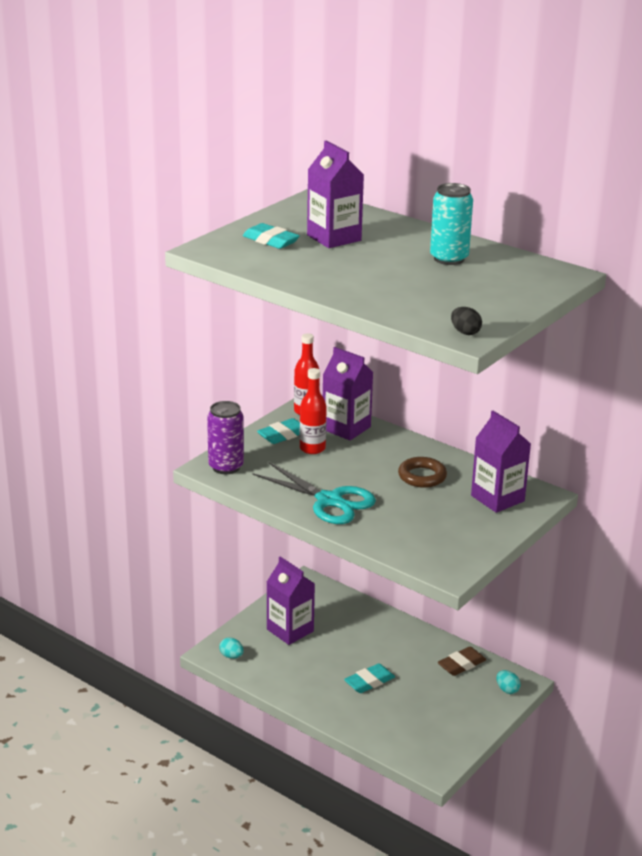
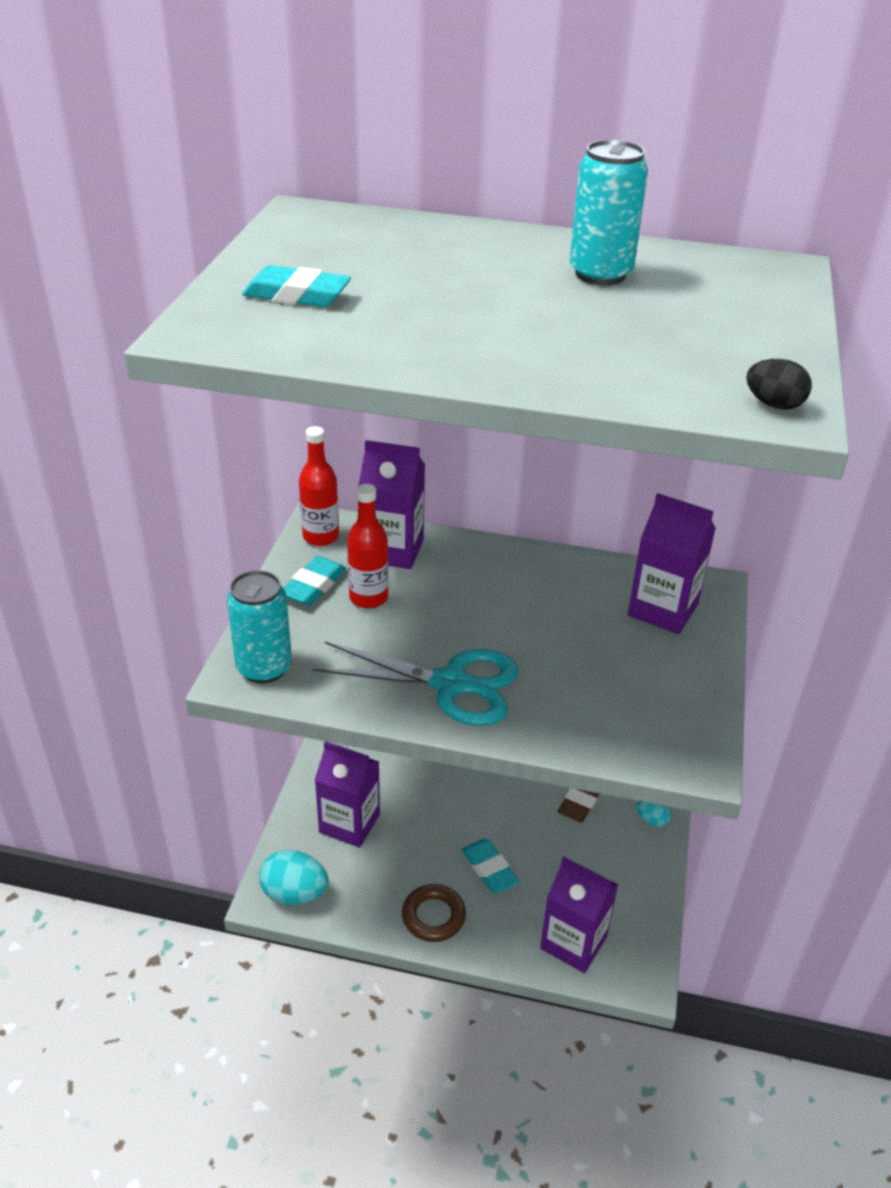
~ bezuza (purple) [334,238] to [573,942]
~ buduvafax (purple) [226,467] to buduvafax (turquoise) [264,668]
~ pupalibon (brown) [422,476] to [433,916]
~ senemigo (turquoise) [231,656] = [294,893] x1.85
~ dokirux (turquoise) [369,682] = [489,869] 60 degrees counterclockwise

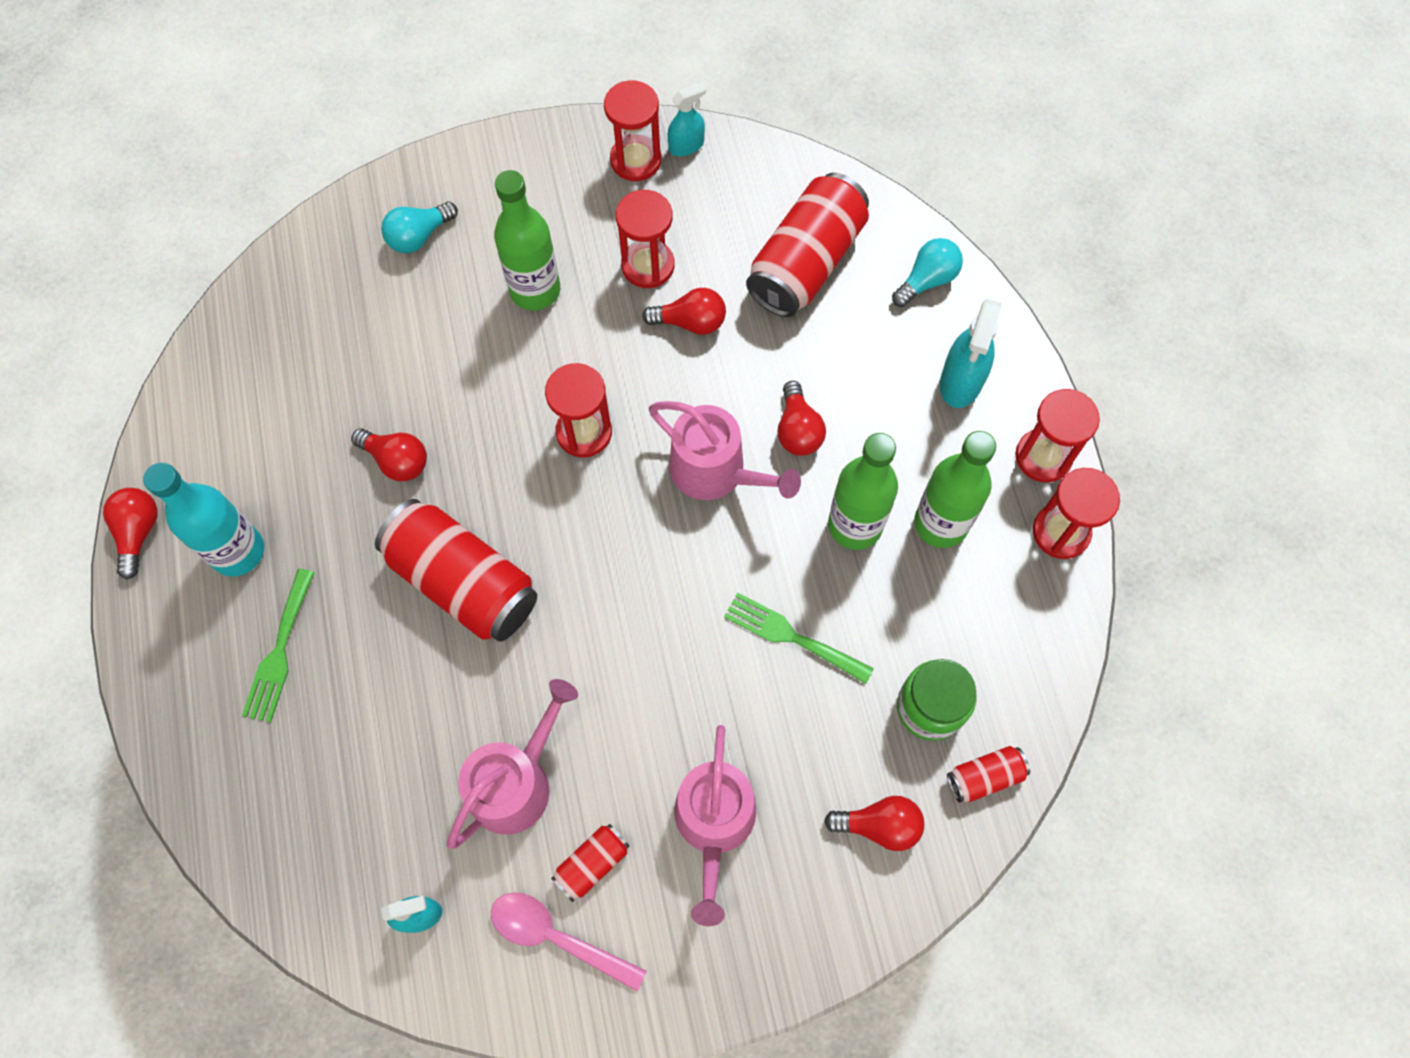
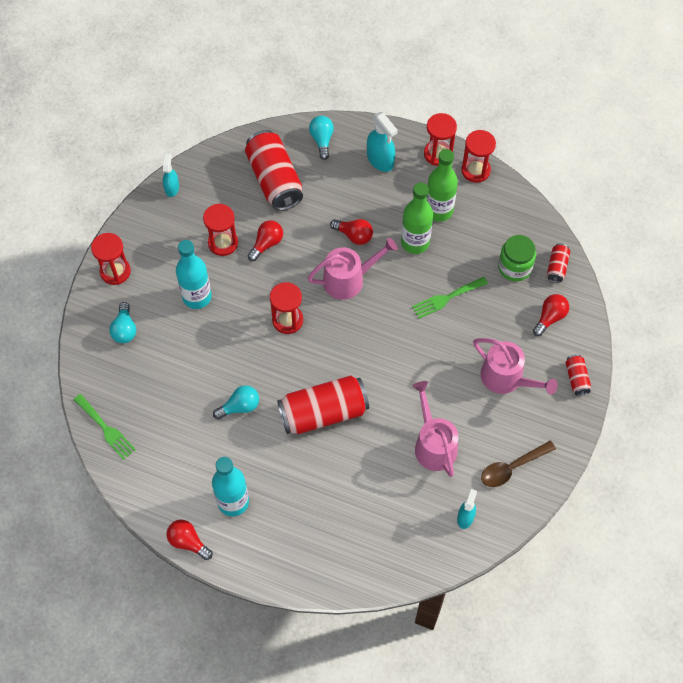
~ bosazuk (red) [635,160] to [115,271]
~ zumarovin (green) [535,290] to zumarovin (turquoise) [197,297]
~ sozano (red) [397,461] to sozano (turquoise) [240,407]
~ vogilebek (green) [279,652] to [106,429]
~ buduvafax (red) [592,864] to [576,378]
~ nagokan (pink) [557,937] to nagokan (brown) [512,467]

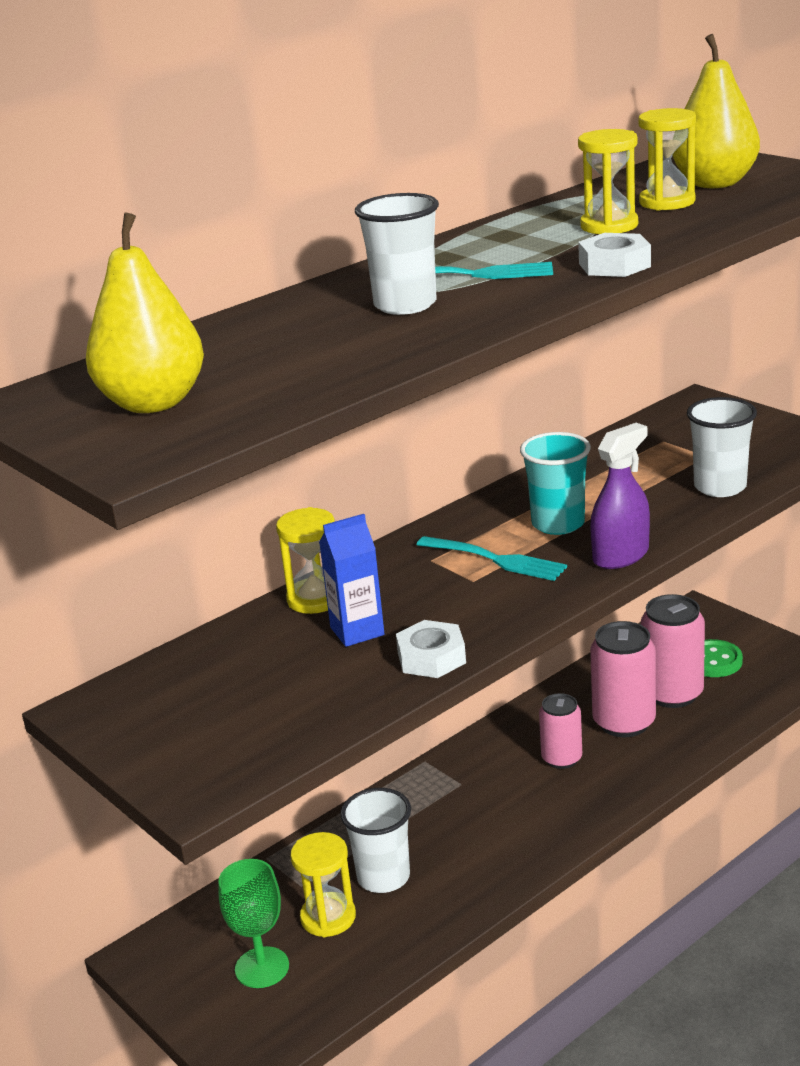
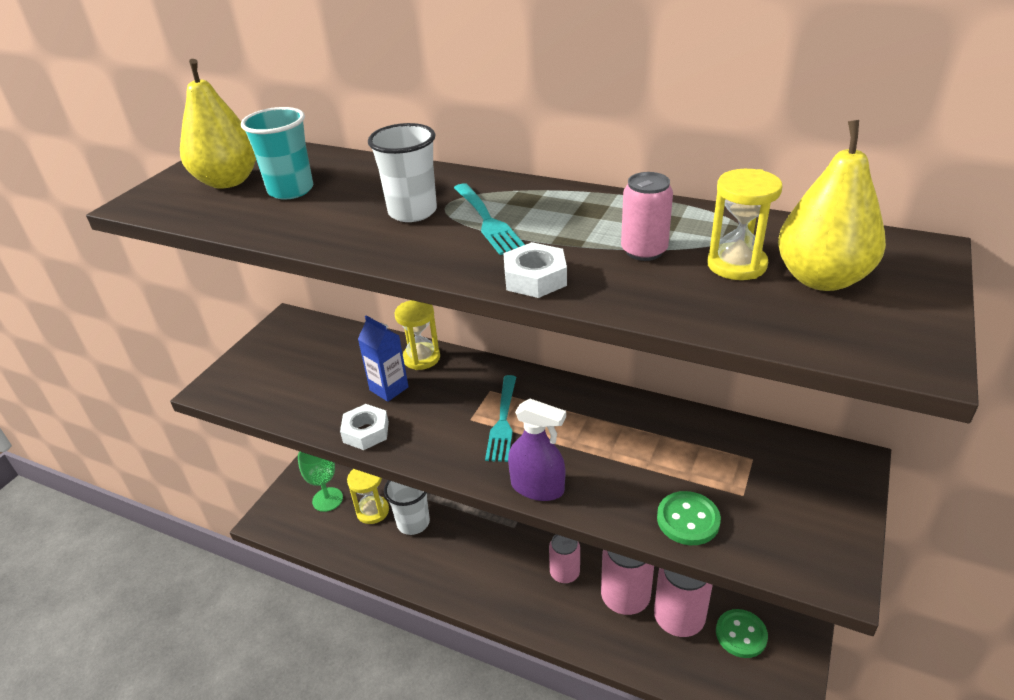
~ bosazuk (yellow) [609,226] to buduvafax (pink) [644,251]
~ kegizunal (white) [720,487] to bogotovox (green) [688,520]
~ kegizunal (turquoise) [558,524] to [291,190]

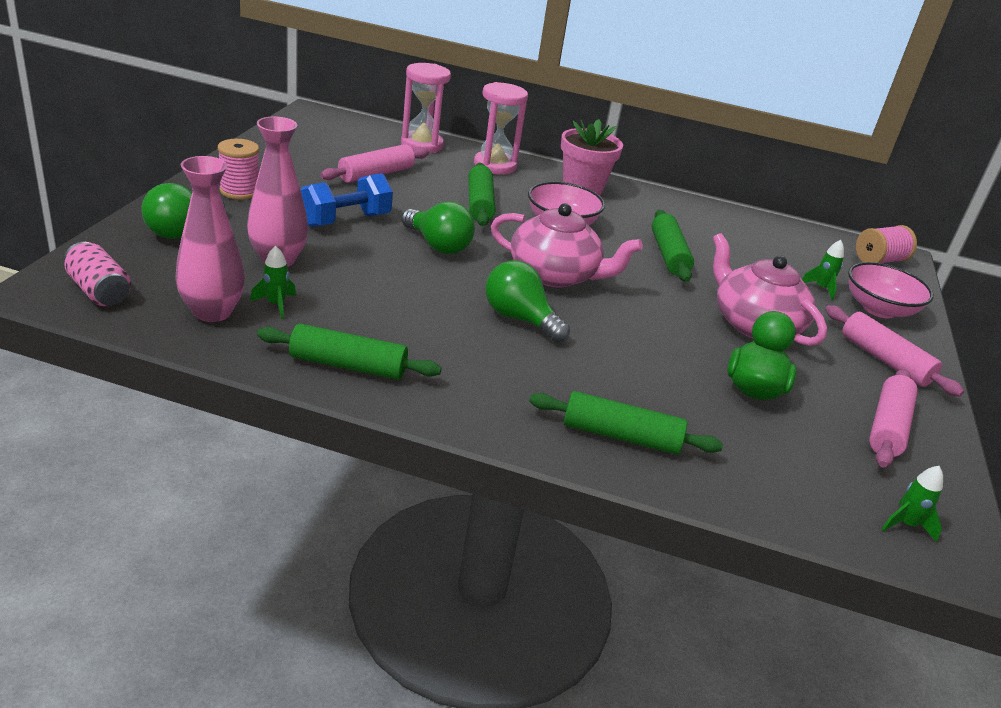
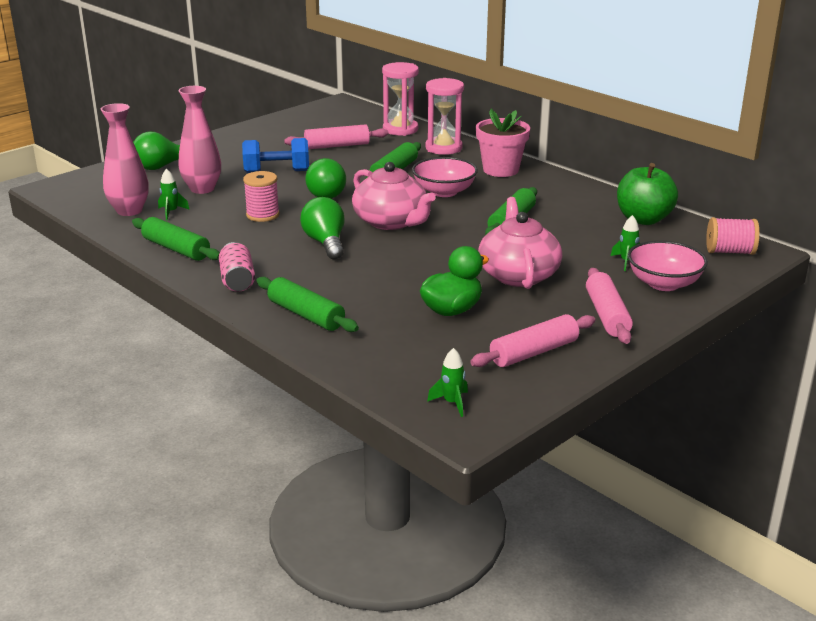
~ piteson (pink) [240,191] to [263,215]
~ buduvafax (pink) [99,291] to [237,280]
+ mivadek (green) [643,219]

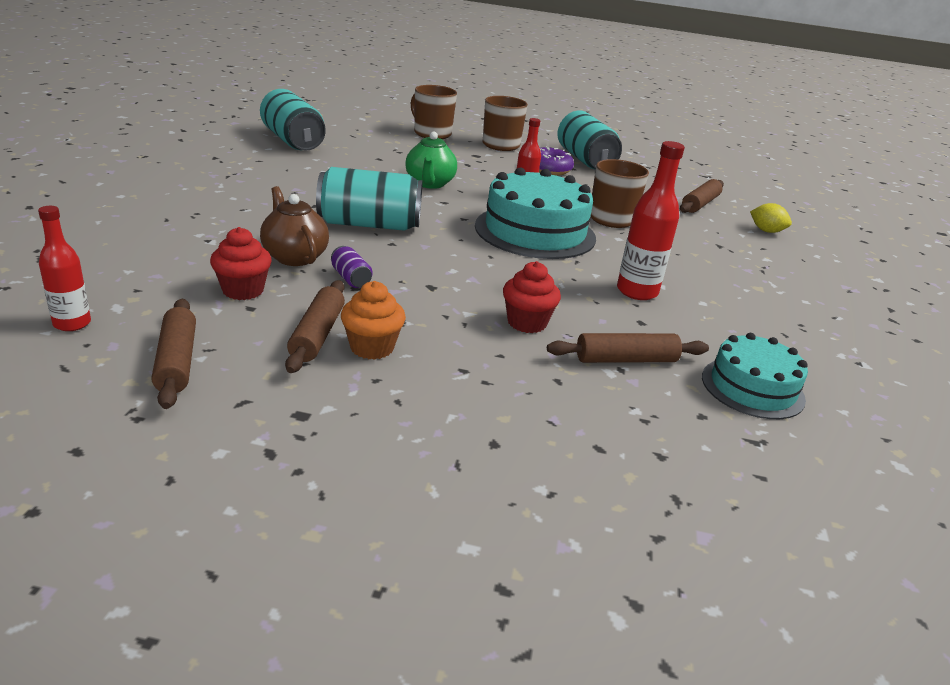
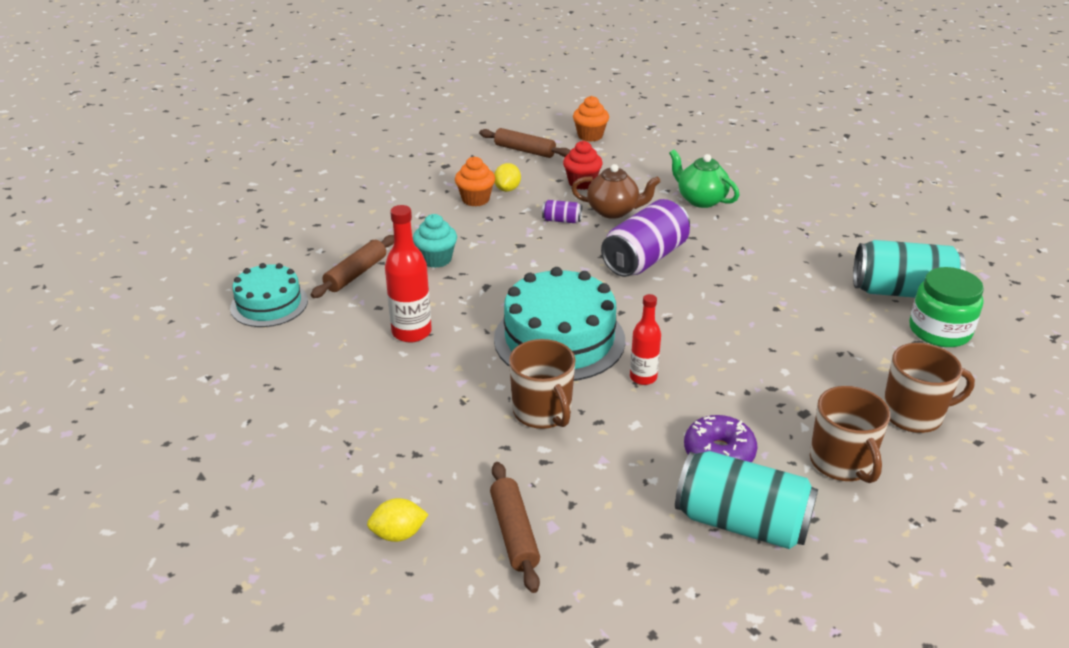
~ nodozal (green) [429,183] to [701,200]
~ buduvafax (turquoise) [369,224] to buduvafax (purple) [645,258]
~ zumarovin (red) [72,323] to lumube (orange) [590,136]
~ lumube (red) [527,323] to lumube (turquoise) [436,259]
~ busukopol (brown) [317,334] to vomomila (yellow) [507,189]
+ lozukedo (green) [939,331]

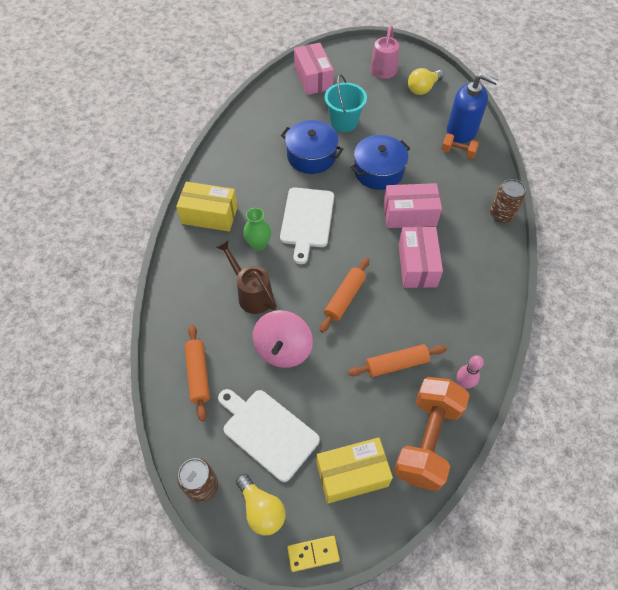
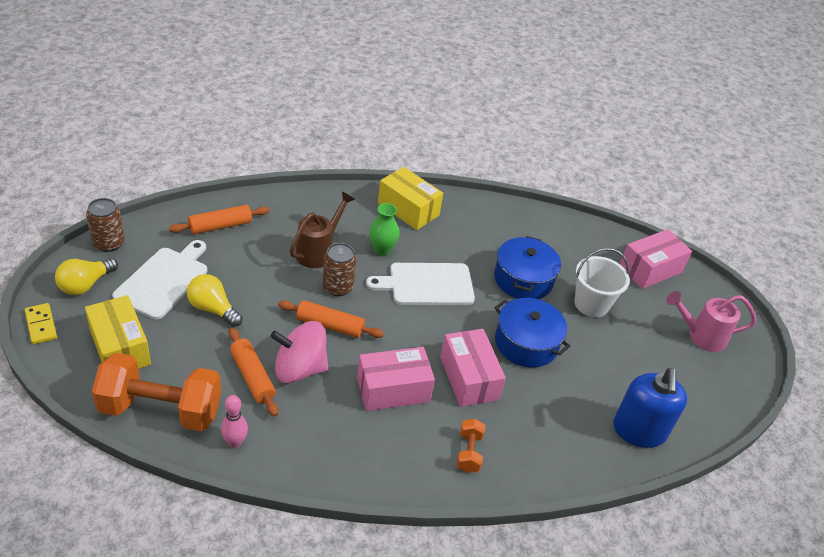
~ sozano (yellow) [423,88] to [213,309]
~ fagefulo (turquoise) [344,122] to fagefulo (white) [591,304]
~ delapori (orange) [458,152] to [469,453]
~ buduvafax (brown) [501,214] to [338,287]
~ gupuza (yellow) [209,215] = [408,209] 45 degrees counterclockwise
~ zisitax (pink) [283,349] to [299,369]

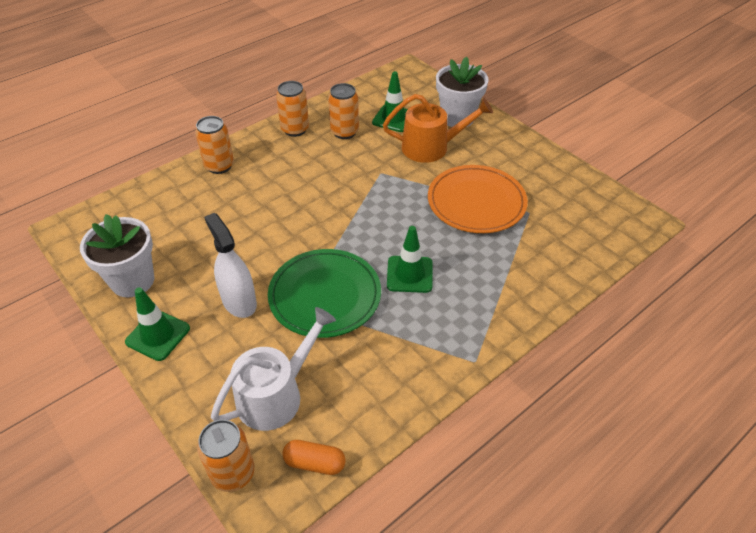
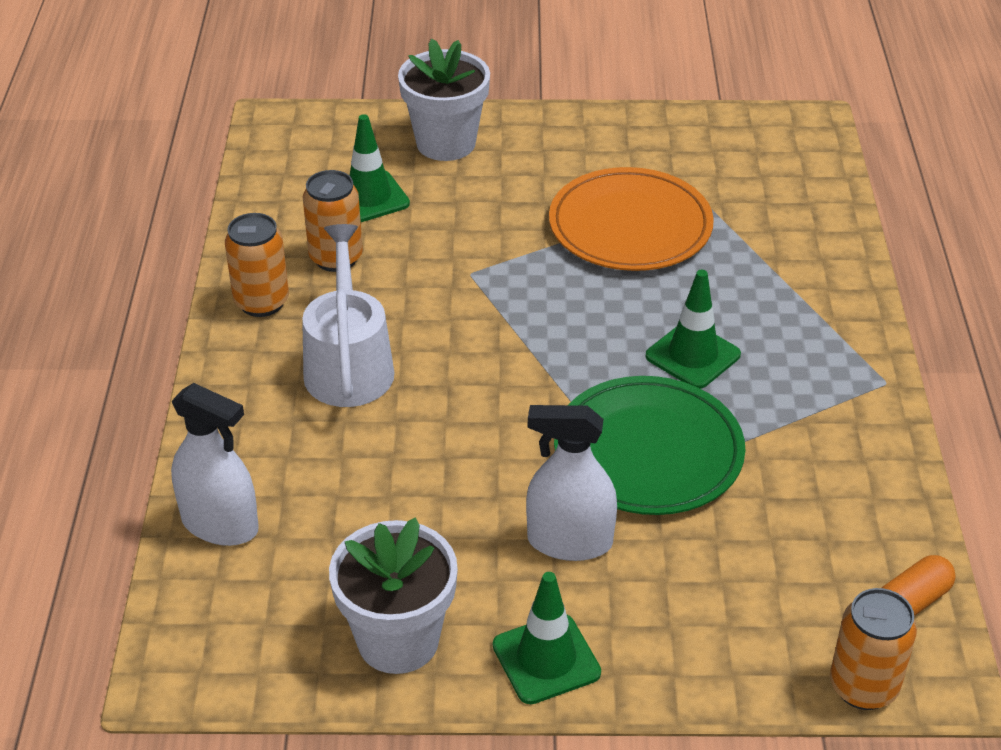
- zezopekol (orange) [431,147]
- buduvafax (orange) [219,166]
~ zezopekol (white) [276,395] to [348,365]
+ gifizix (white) [220,524]

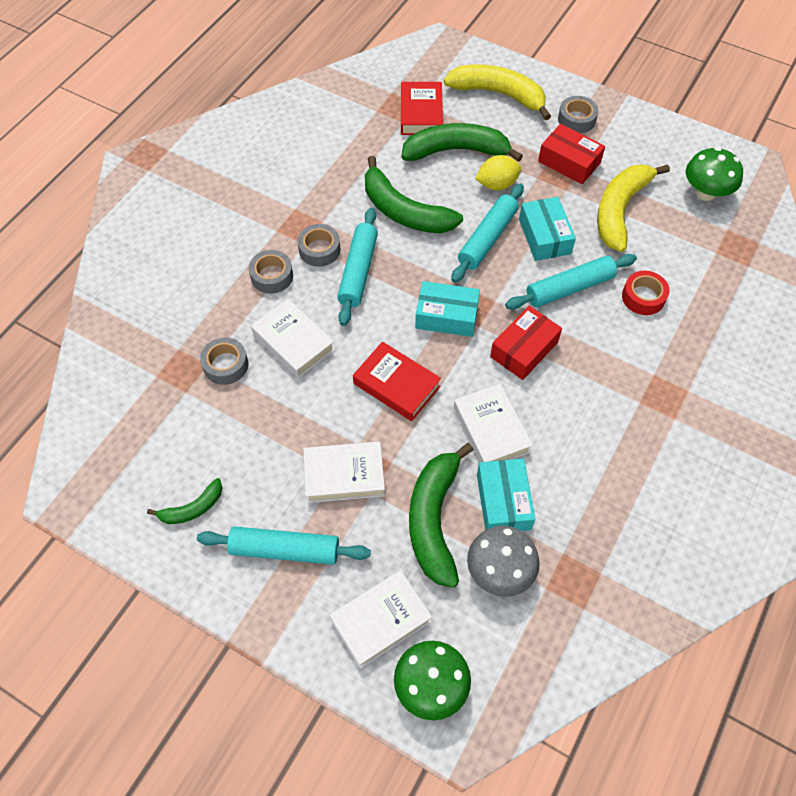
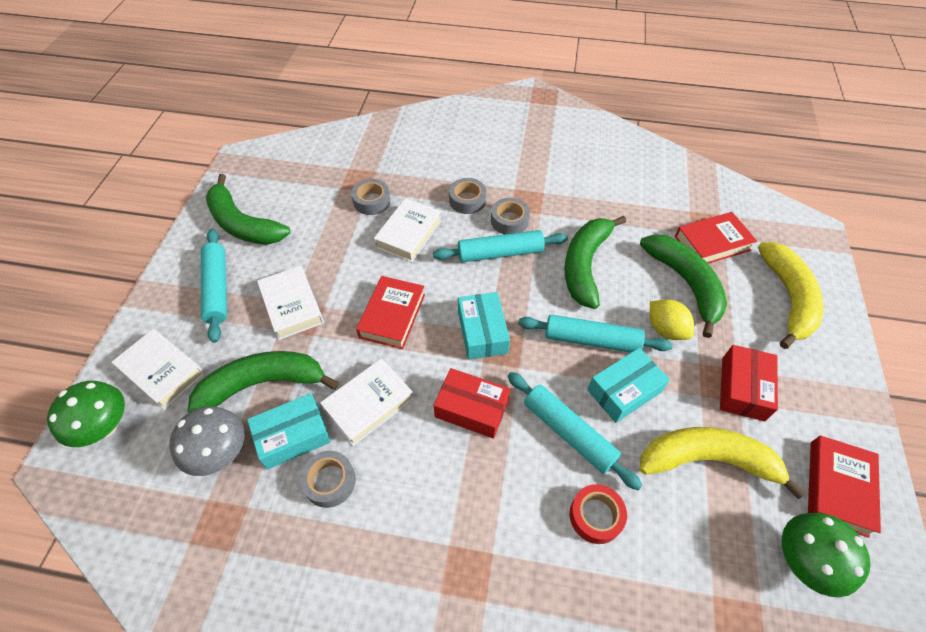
~ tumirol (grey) [576,119] to [330,481]
~ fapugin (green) [193,508] = [243,224] x1.94
+ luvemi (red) [838,487]

